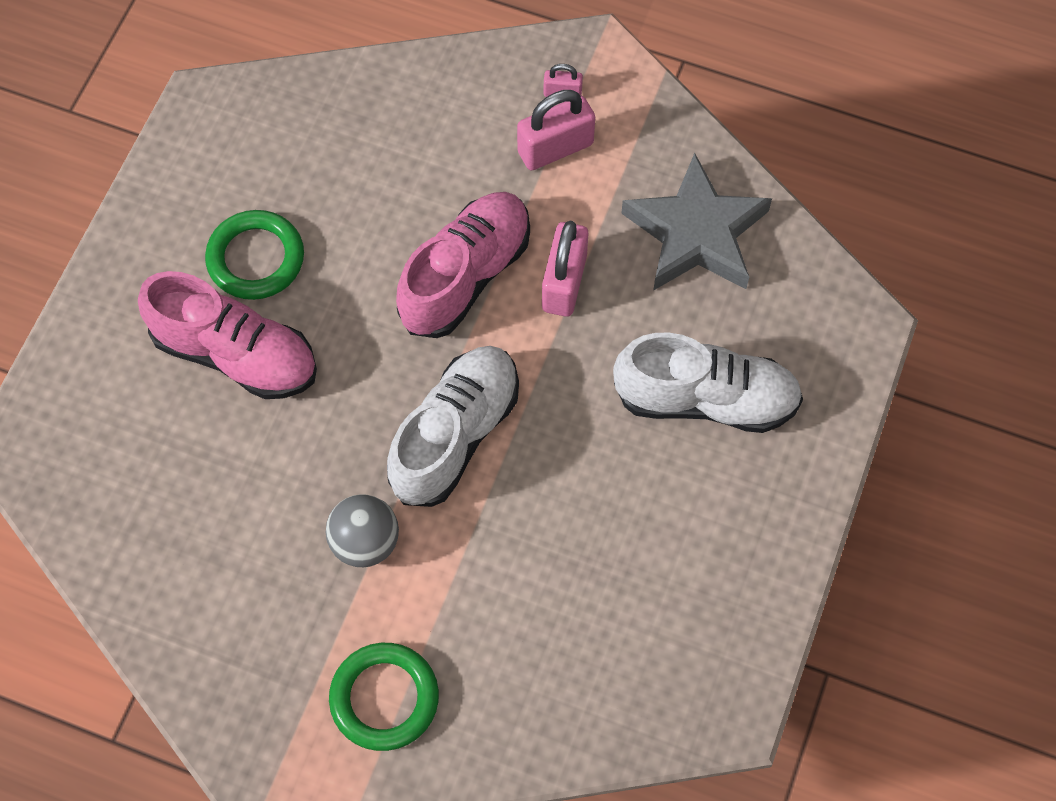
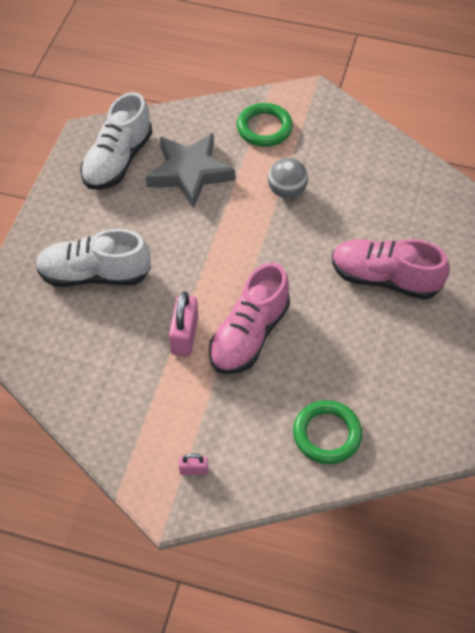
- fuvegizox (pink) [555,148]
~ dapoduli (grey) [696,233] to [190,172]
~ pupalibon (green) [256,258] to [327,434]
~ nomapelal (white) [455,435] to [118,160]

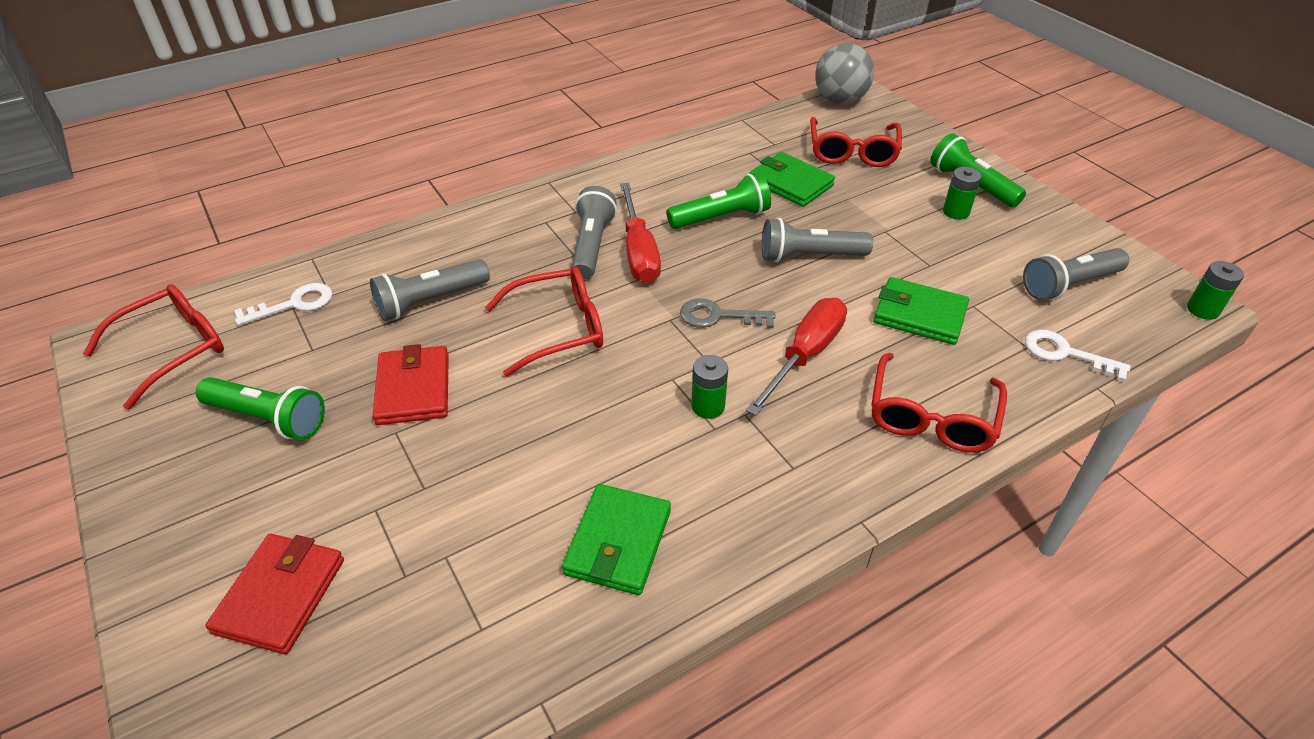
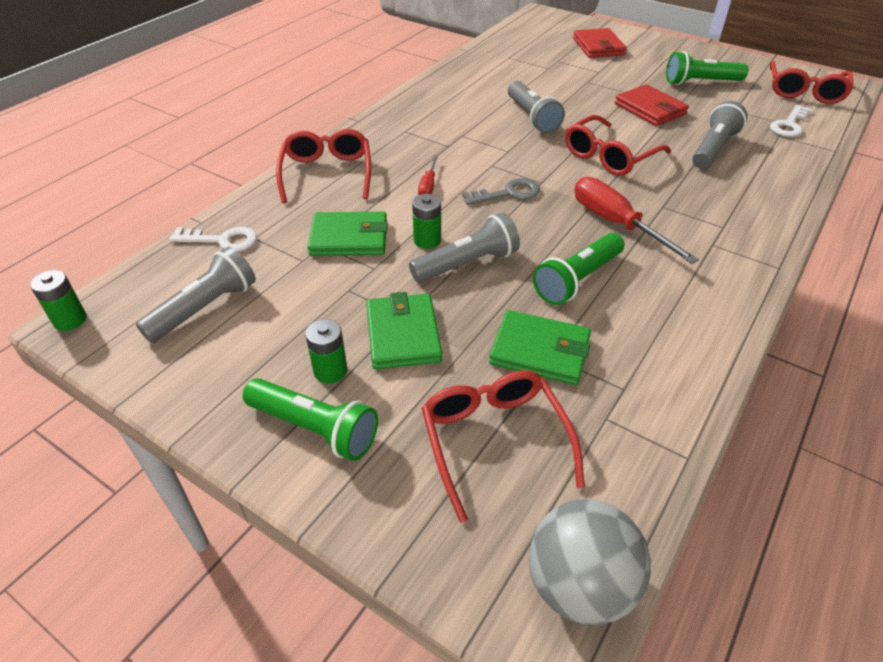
~ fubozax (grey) [591,246] to [532,117]
~ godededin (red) [805,355] = [428,186] x0.52
~ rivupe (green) [708,406] to [427,240]
~ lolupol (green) [618,542] to [403,335]

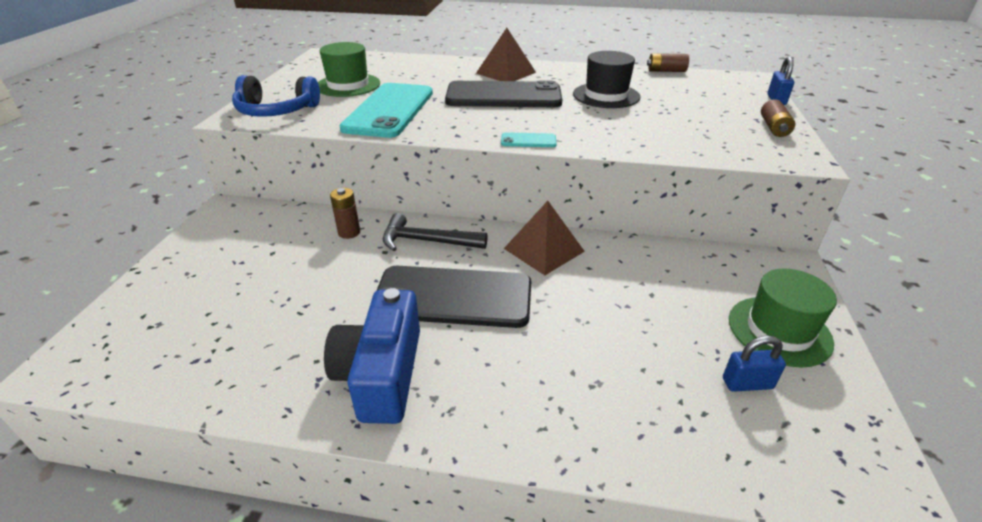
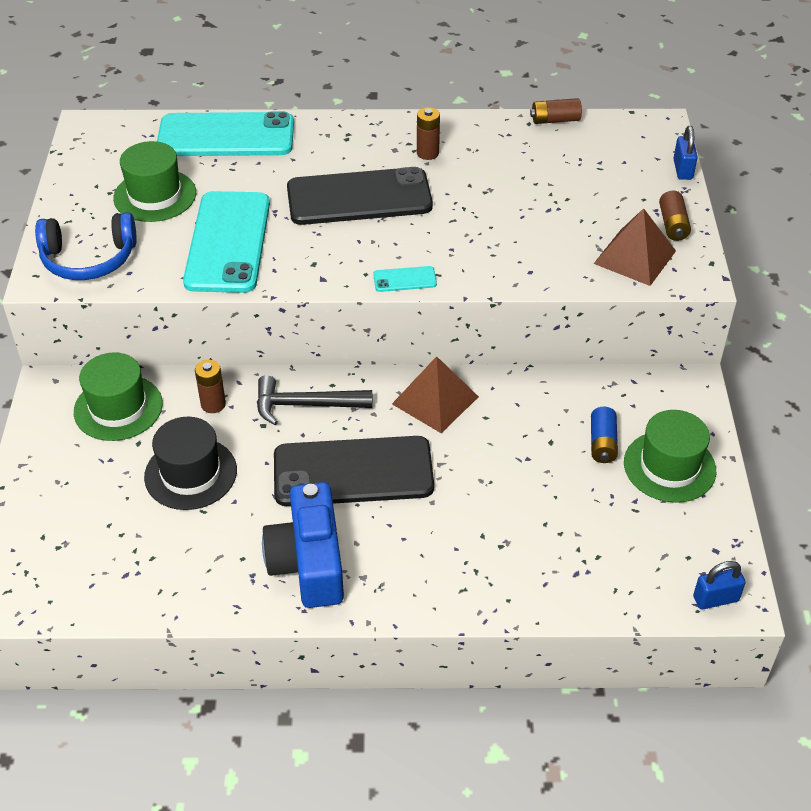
~ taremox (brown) [505,73] to [634,257]
~ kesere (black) [606,95] to [190,473]
~ fuvegizox (blue) [747,383] to [715,599]
+ rivupe (brown) [427,153]
+ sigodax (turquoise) [226,136]
+ kesere (green) [118,408]
+ rivupe (blue) [602,443]

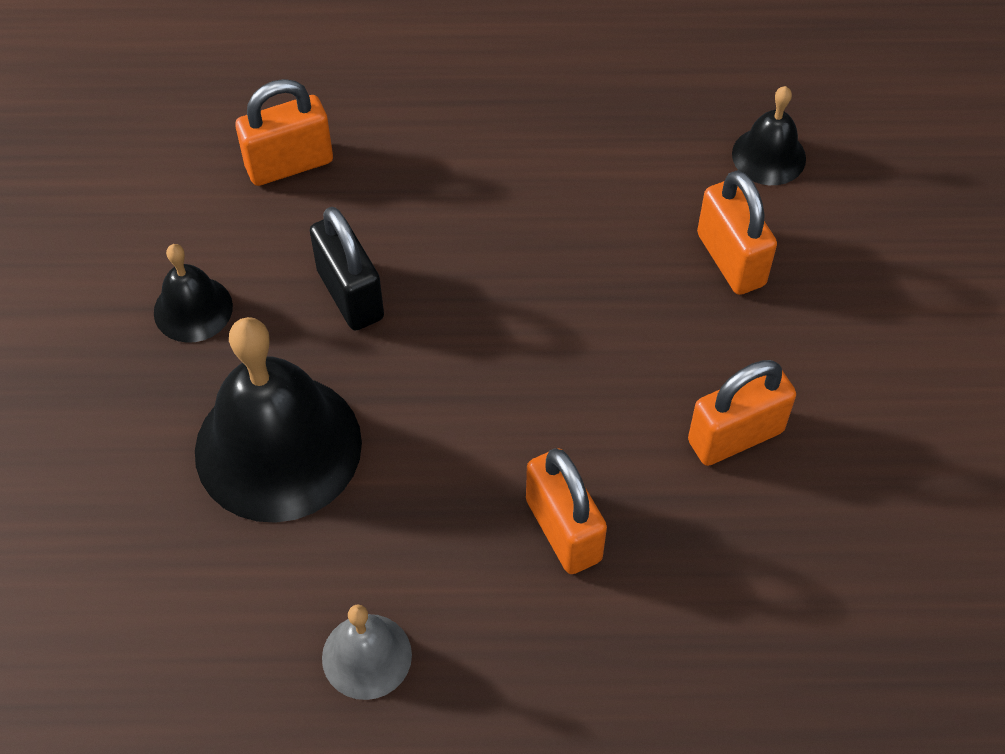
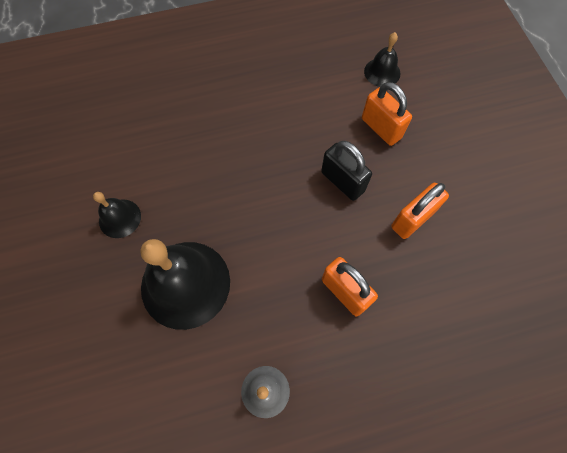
- fuvegizox (orange) [289,164]
~ fuvegizox (black) [350,294] to [342,181]

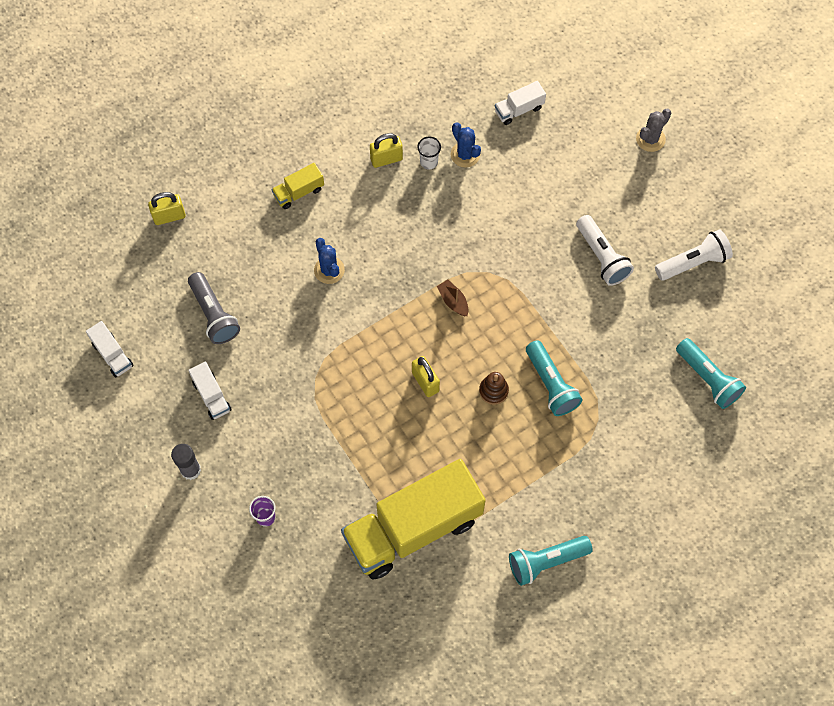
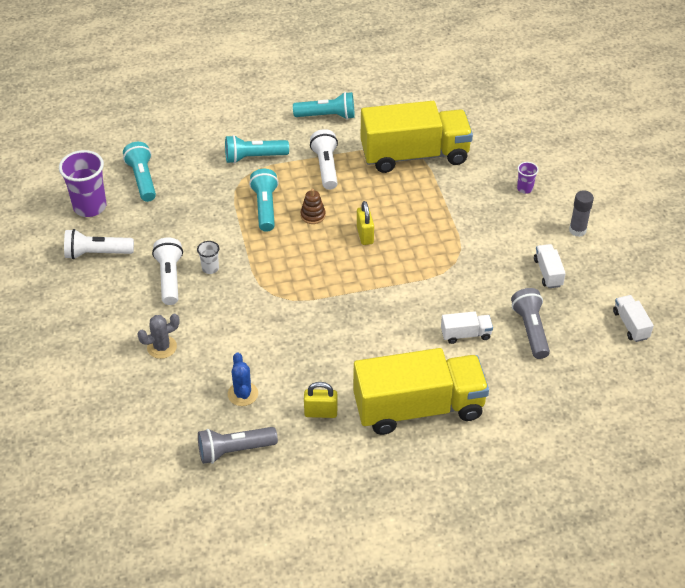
~ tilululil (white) [519,110] to [466,334]
~ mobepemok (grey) [650,139] to [162,347]
~ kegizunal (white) [429,162] to [210,268]
~ tilululil (yellow) [299,192] = [419,408] x2.45
- fuvegizox (yellow) [169,216]
- mobepemok (blue) [329,270]
- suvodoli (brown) [453,301]
+ fubozax (white) [326,167]
+ fubozax (turquoise) [254,157]
+ kegizunal (purple) [90,207]
+ fubozax (grey) [234,450]

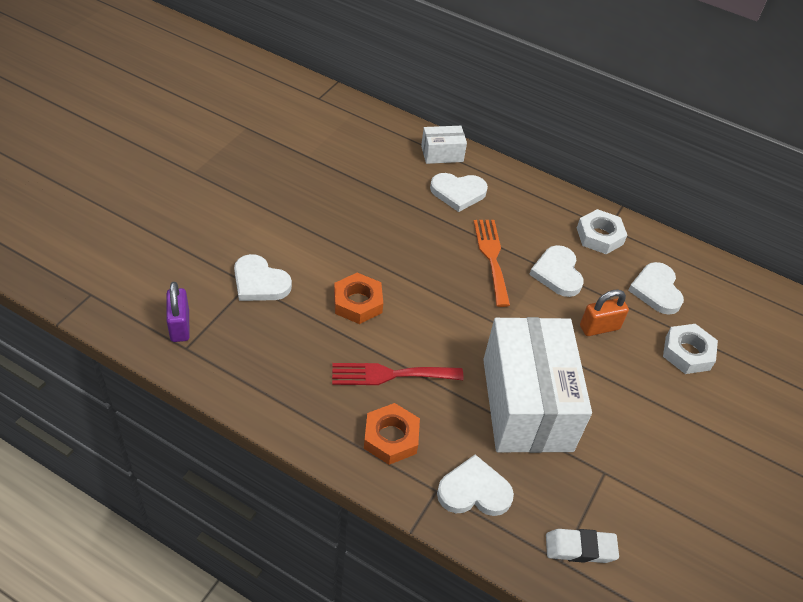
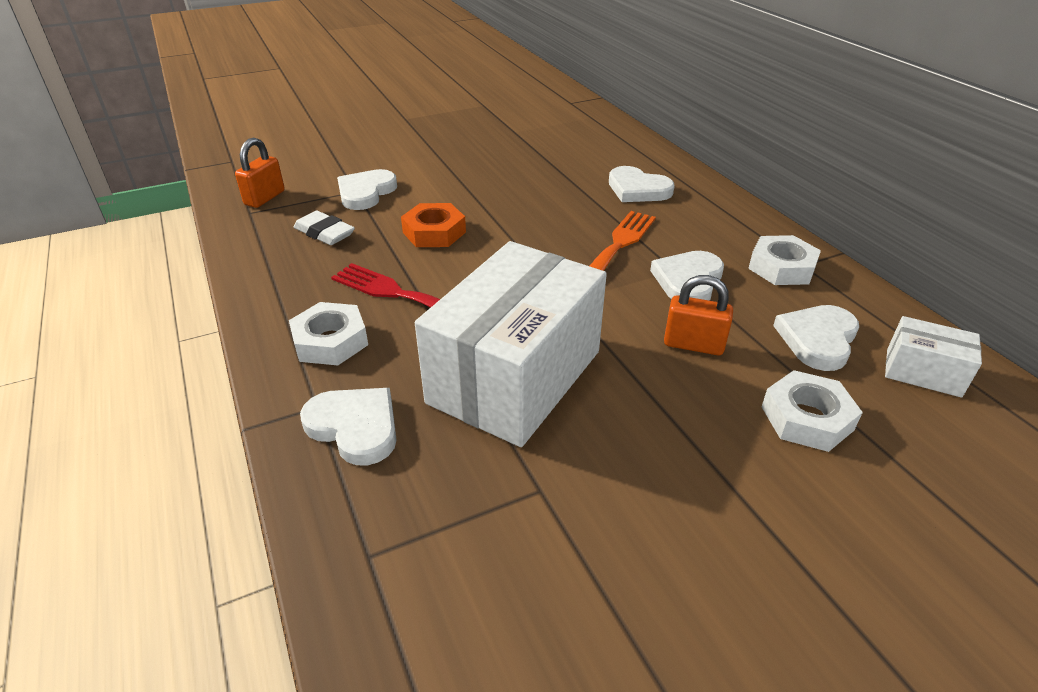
~ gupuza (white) [442,154] to [923,372]
~ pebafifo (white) [259,282] = [366,192] 45 degrees clockwise
~ fuvegizox (purple) [180,326] to fuvegizox (orange) [265,198]
~ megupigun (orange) [391,437] to megupigun (white) [330,341]
~ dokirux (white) [580,548] to [324,233]

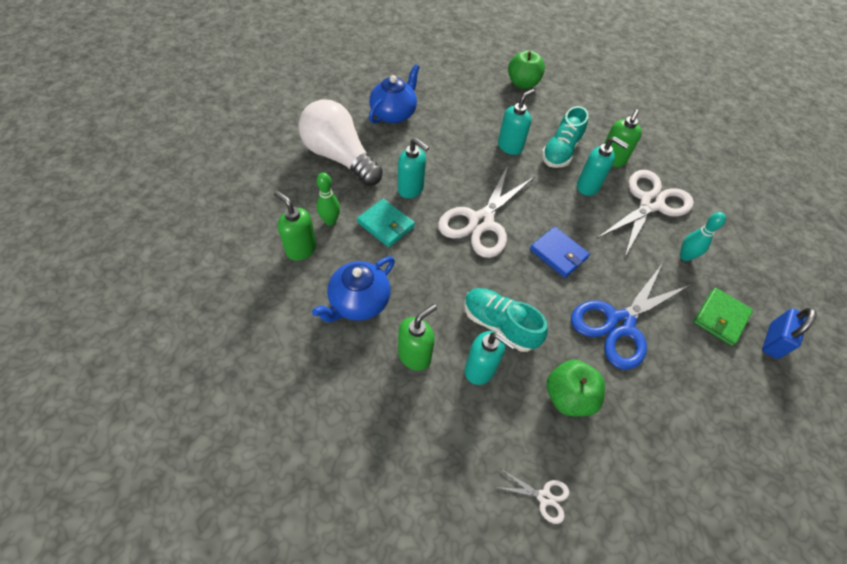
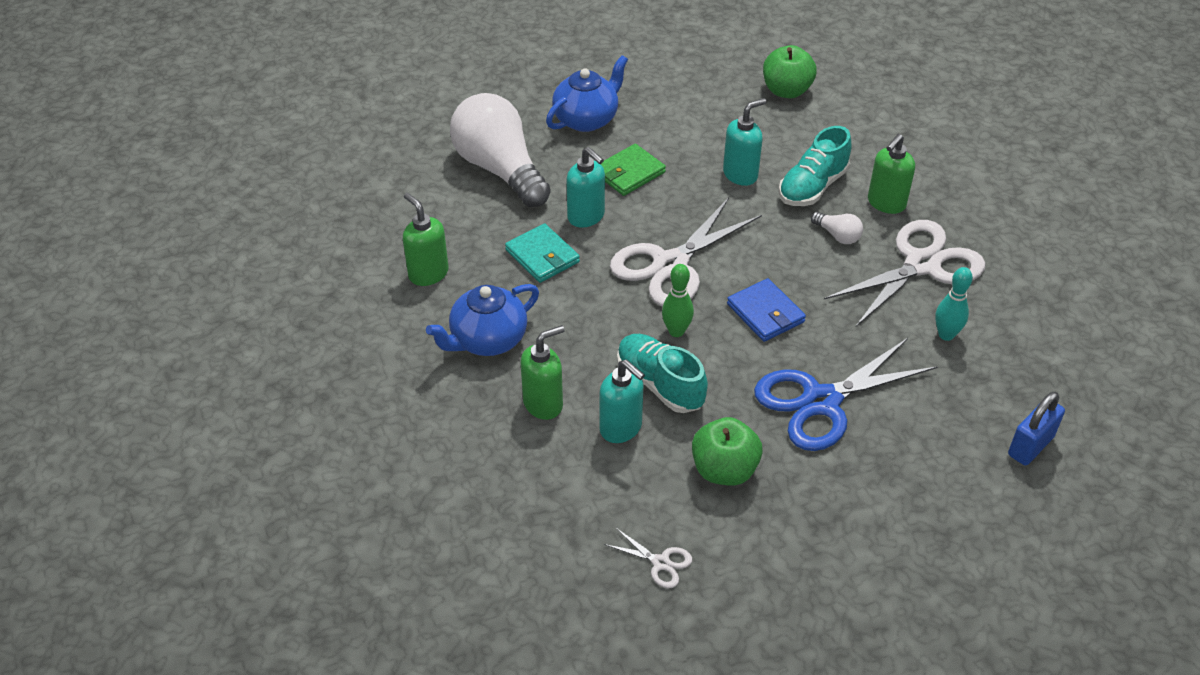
~ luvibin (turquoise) [588,186] to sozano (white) [837,235]
~ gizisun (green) [330,221] to [676,331]
~ lolupol (green) [721,318] to [629,173]

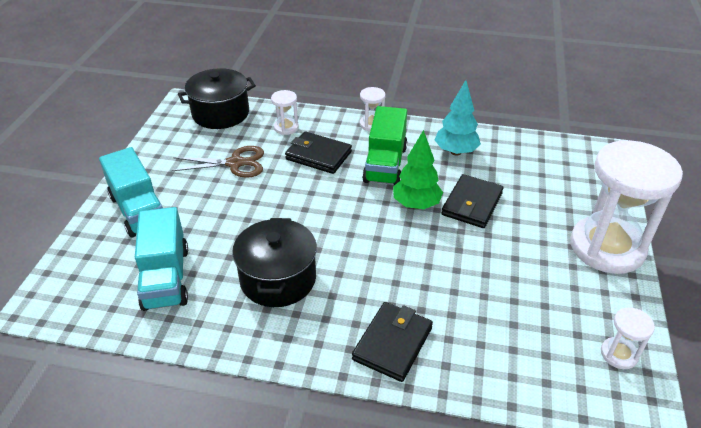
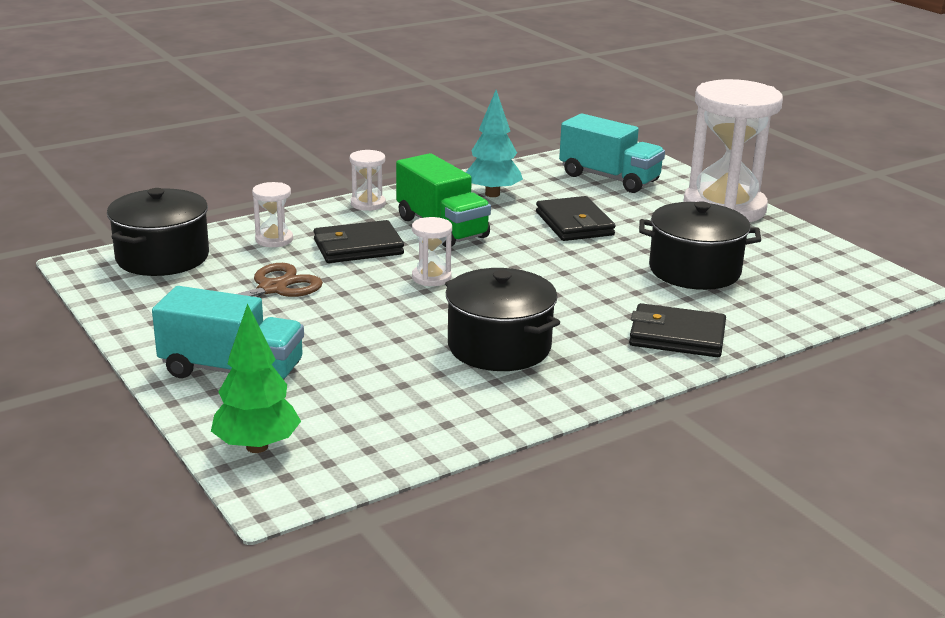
~ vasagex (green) [416,204] to [257,447]
~ tilululil (turquoise) [166,278] to [609,178]
~ lolupol (black) [392,343] = [677,336] 60 degrees counterclockwise
~ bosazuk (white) [619,354] to [431,277]
+ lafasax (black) [694,270]

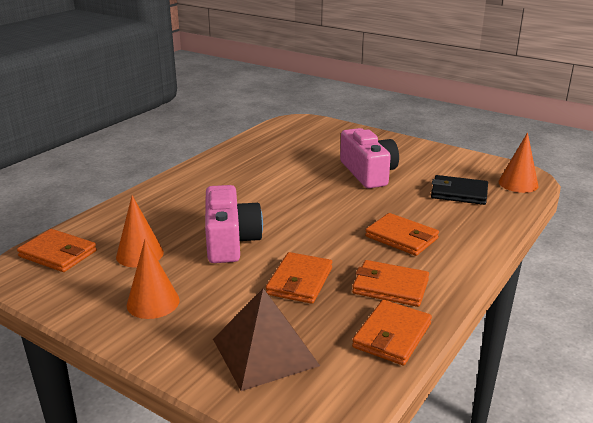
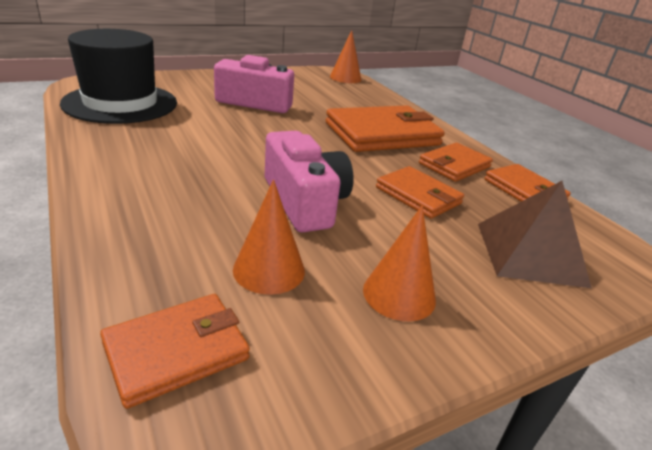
- lolupol (black) [459,193]
~ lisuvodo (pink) [230,241] = [305,201] 45 degrees clockwise
~ lolupol (orange) [401,237] = [382,134] x1.73
+ kesere (black) [120,103]

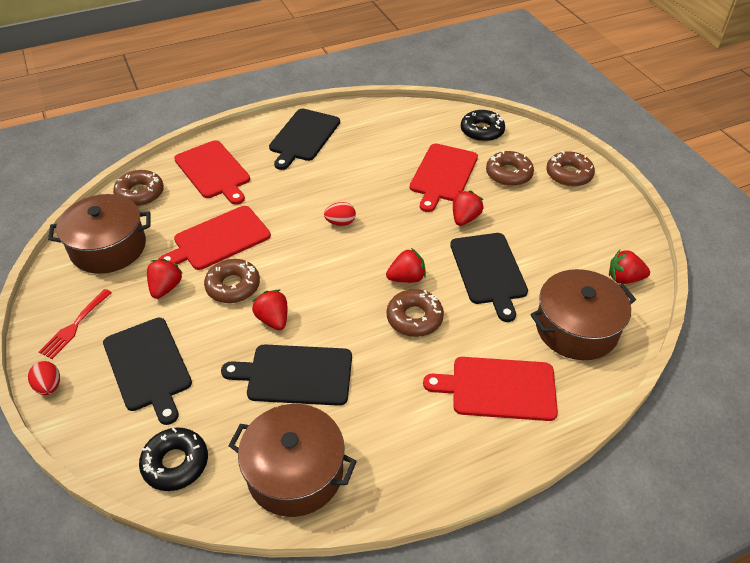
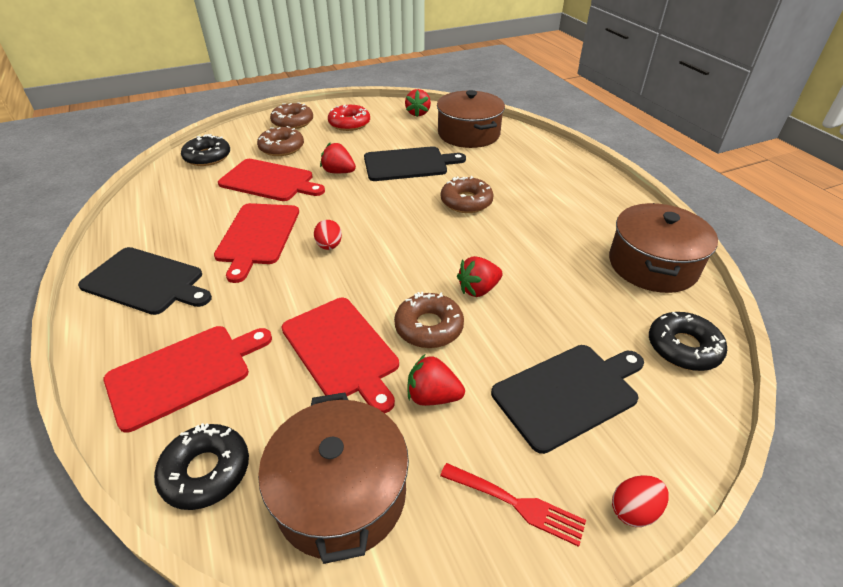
~ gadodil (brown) [140,193] to gadodil (black) [206,471]
- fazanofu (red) [406,278]
- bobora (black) [295,374]
~ bobora (red) [498,388] to [257,236]
+ gadodil (red) [349,123]

